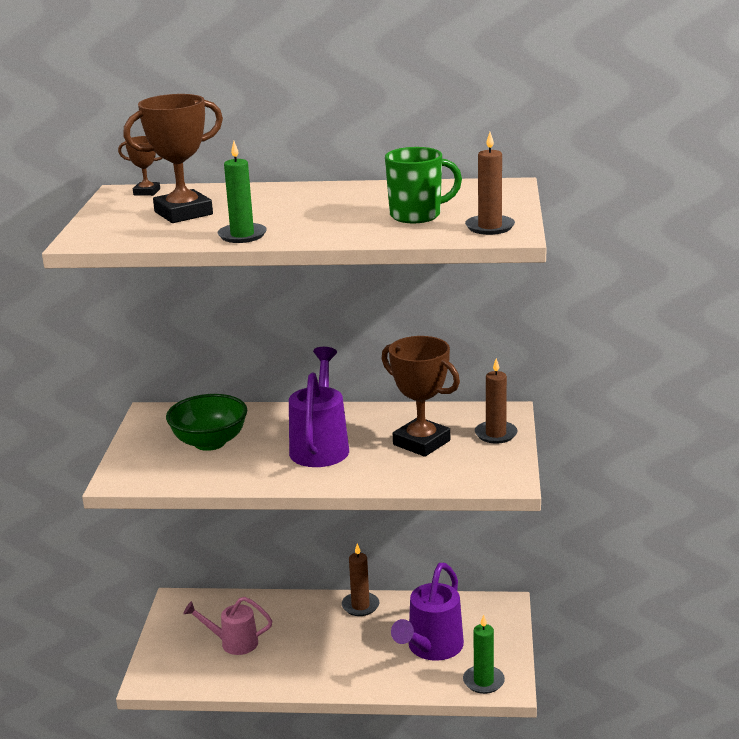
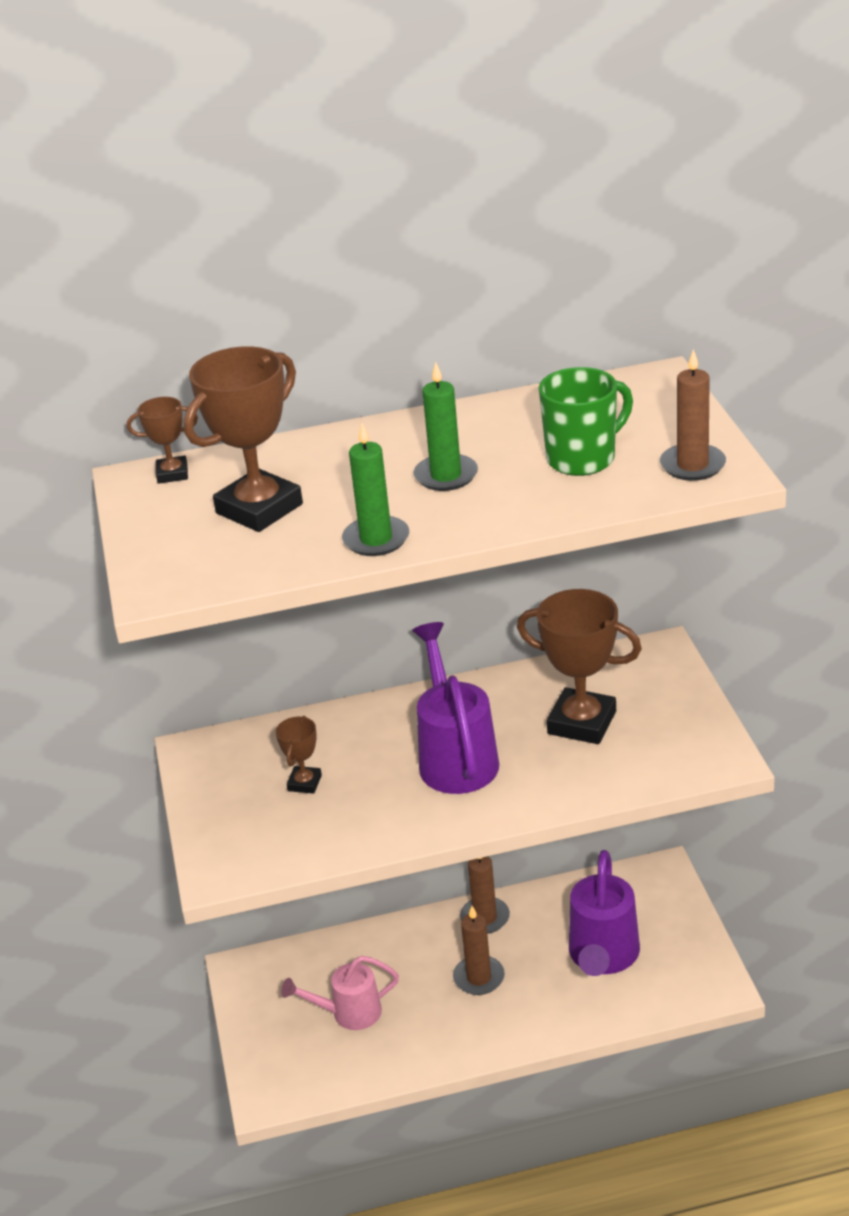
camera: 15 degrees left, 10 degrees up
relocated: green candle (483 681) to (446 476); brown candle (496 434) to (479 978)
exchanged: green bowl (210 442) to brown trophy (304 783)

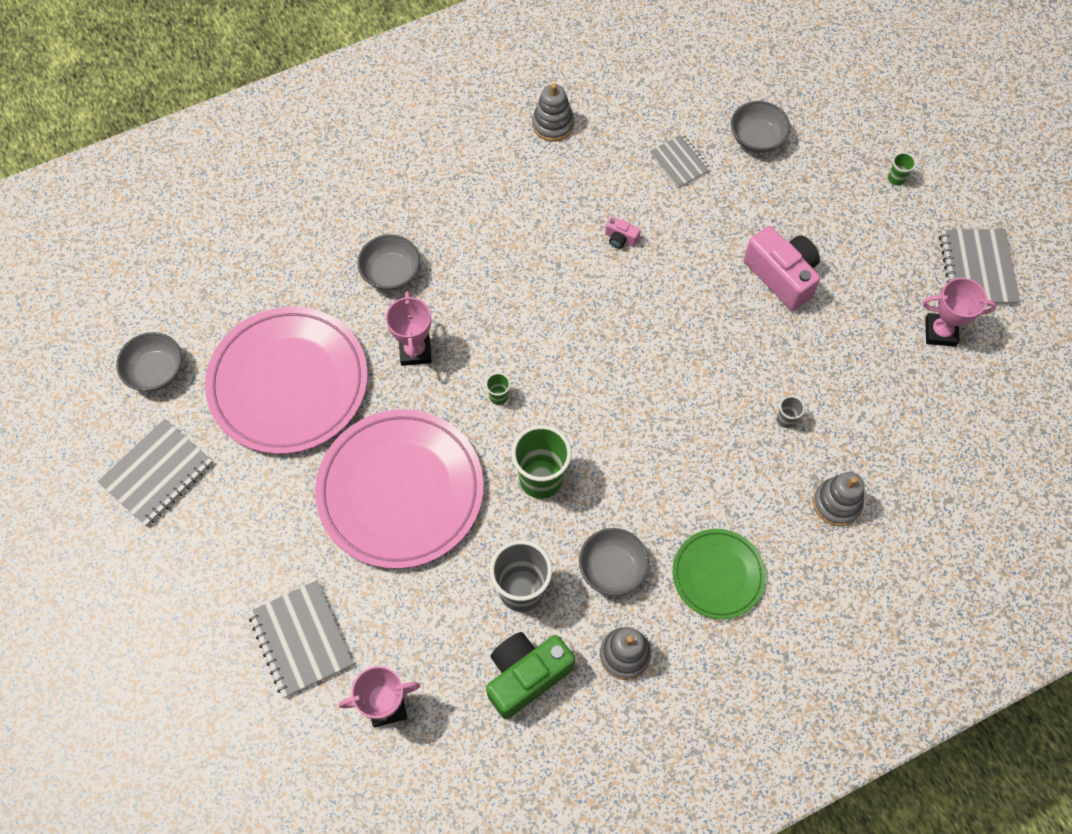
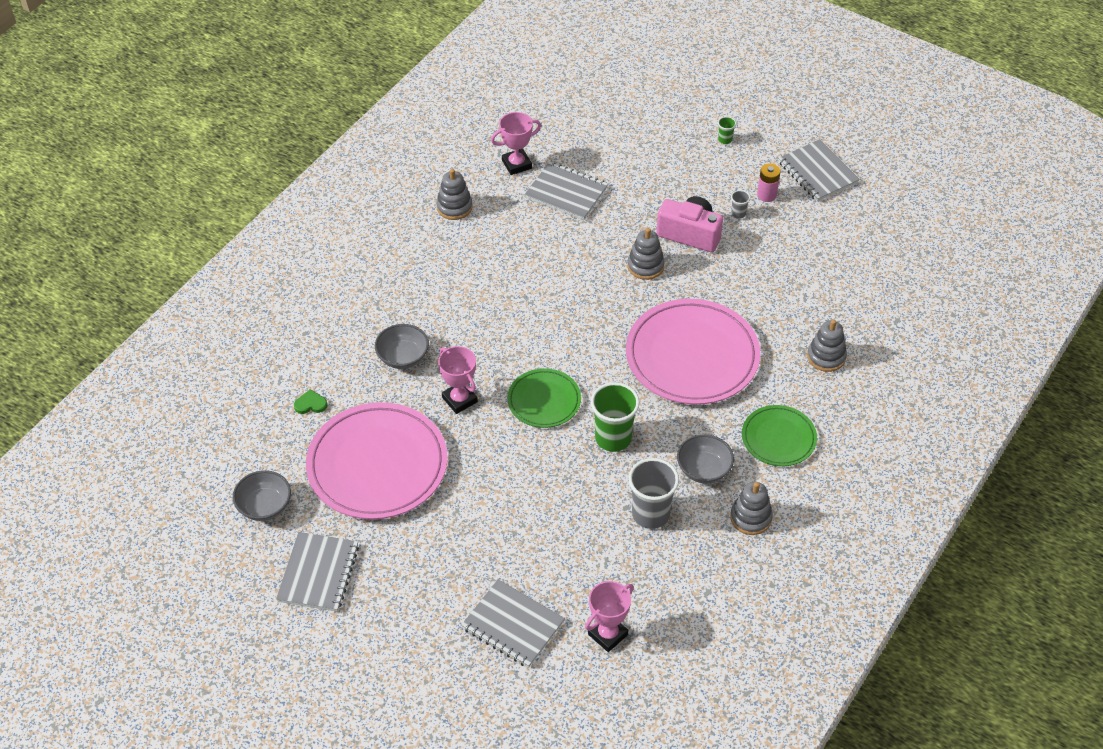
camera: 30 degrees left, 15 degrees down
missing: green camera (526 675); pink camera (620 239); grey bowl (756 138)
appeared: green heart (310 404); grey stacking toy (645 266); pink battery (766 195)
relocated: pink trophy (940 332) to (516 164); pink plate (400 491) to (692 356); grey cup (786 419) to (738 214)
exchanged: green cup (498 397) to green plate (544 401)
size: grey notebook (680 162) = (566 192) x1.59

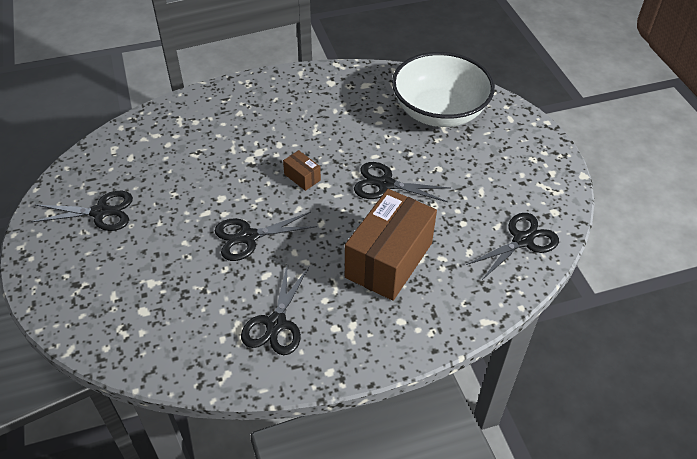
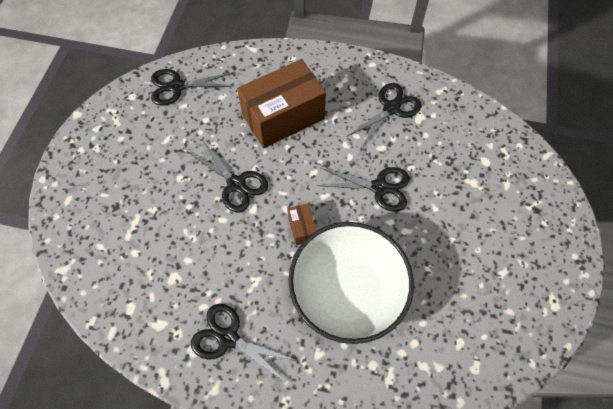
camera: 150 degrees left, 15 degrees up
relocated: black scissors (101 212) to (228 338); white bowl (439 111) to (347 291)

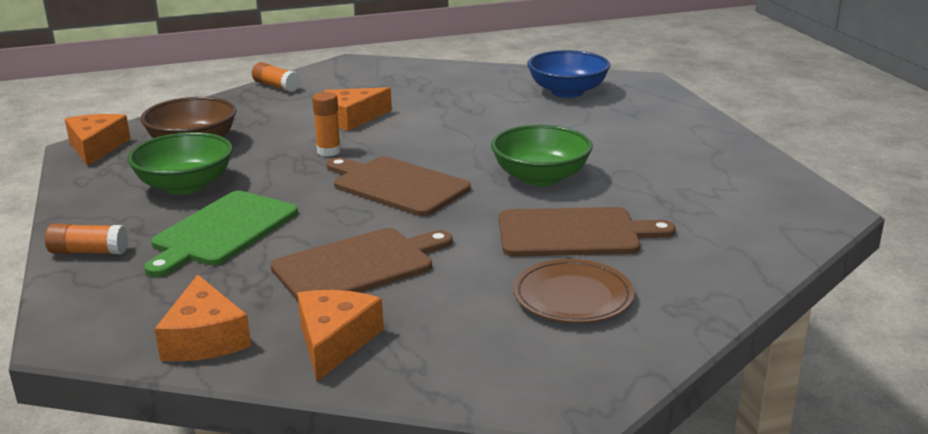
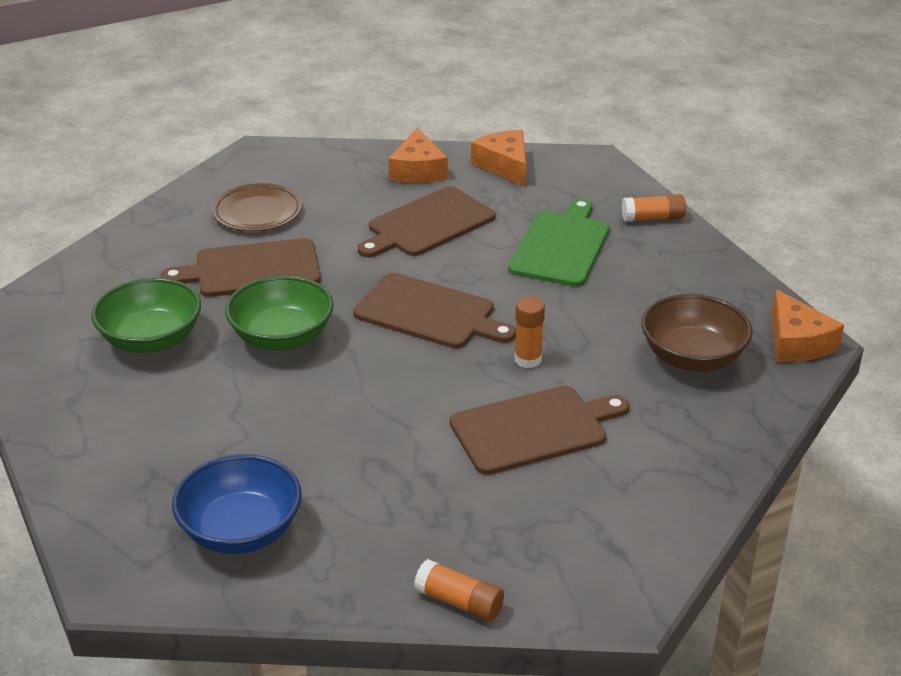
camera: 170 degrees right, 10 degrees up
relocated: green bowl (185 185) to (151 340); orange glue stick (276 86) to (459 602)
exchanged: orange cheese (352 118) to brown cutting board (533 429)

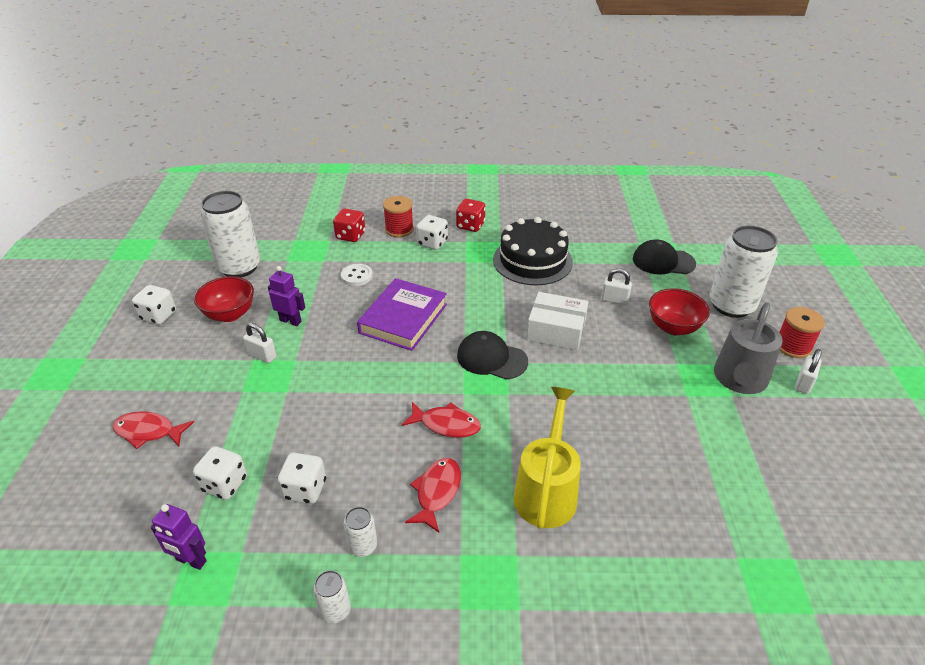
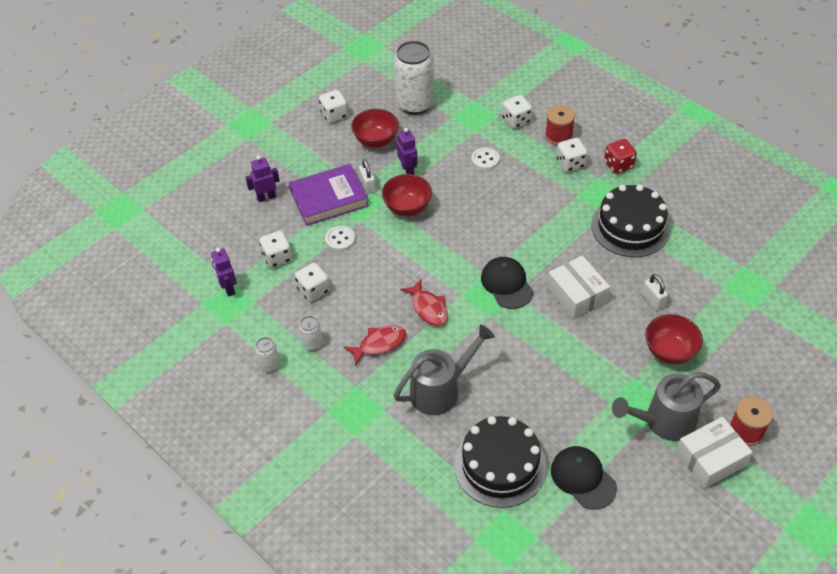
camera: 45 degrees right, 10 degrees up
missing: white can (731 305)
appeared: white button (340 239); red bowl (407 208); black cake (500 465)
relocated: purple book (403 318) to (329 198); black cap (663 261) to (583 478)
exchanged: red fish (148 432) to purple robot (266 197); white padlock (803 383) to white box (710 459)
colour: yellow watering can (546 490) to grey watering can (441 389); red dice (350 236) to white dice (516 120)

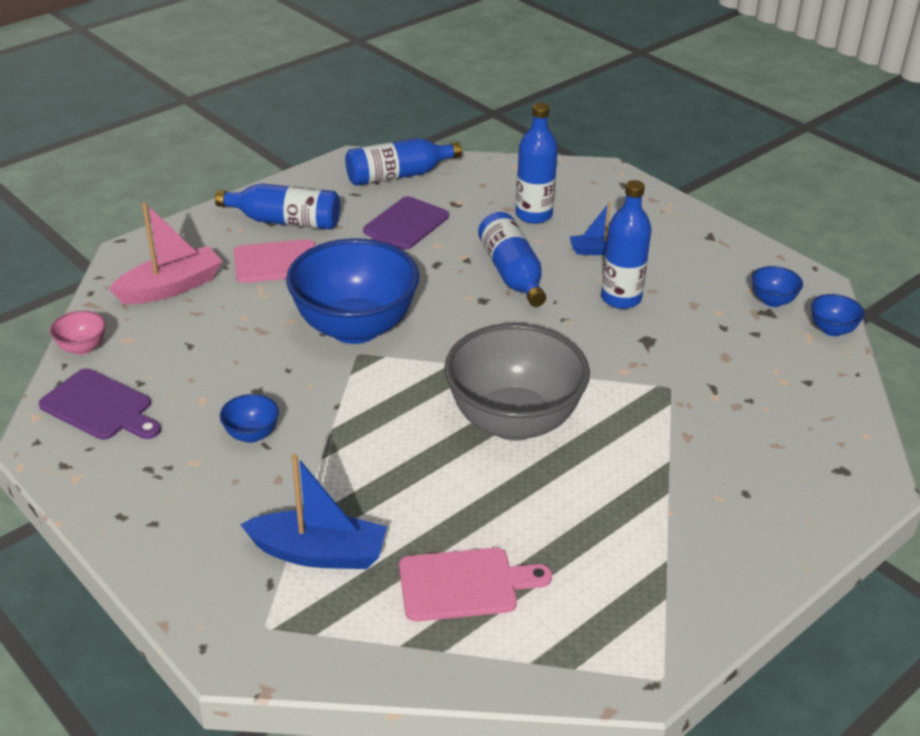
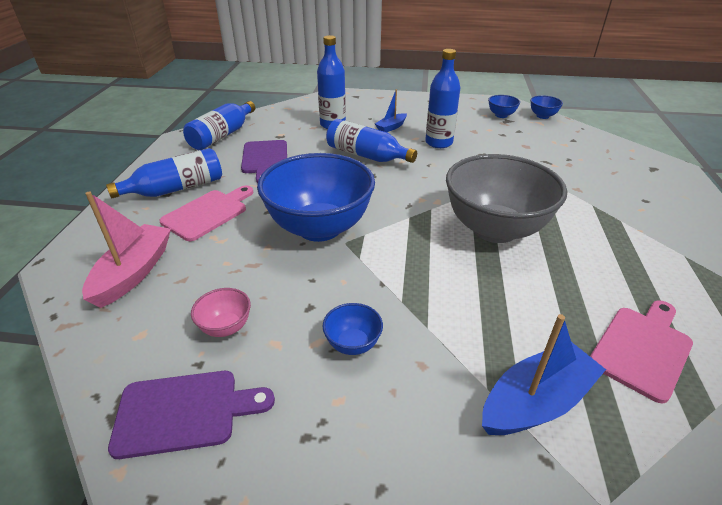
camera: 40 degrees left, 0 degrees up
relocated: pink bowl (82 348) to (226 327)

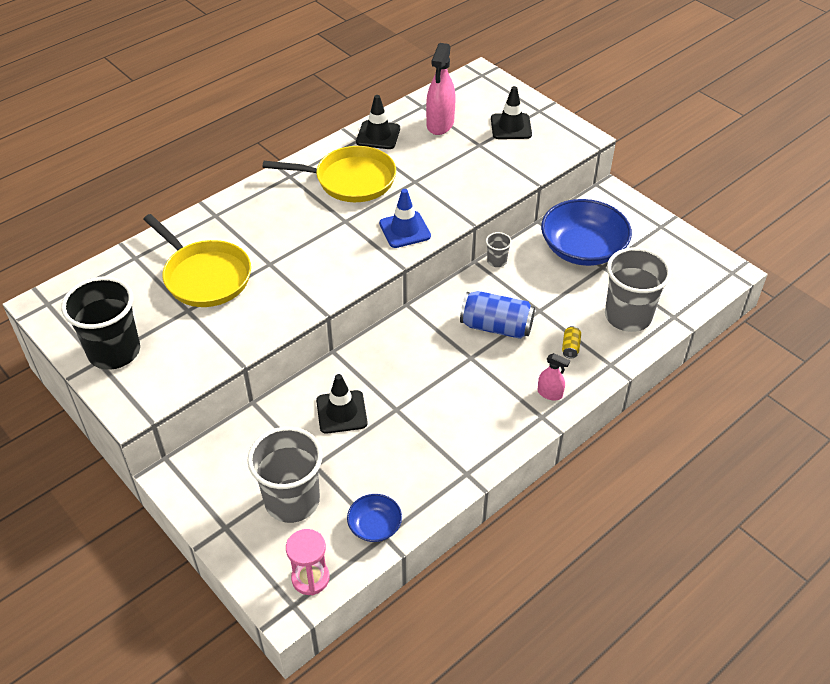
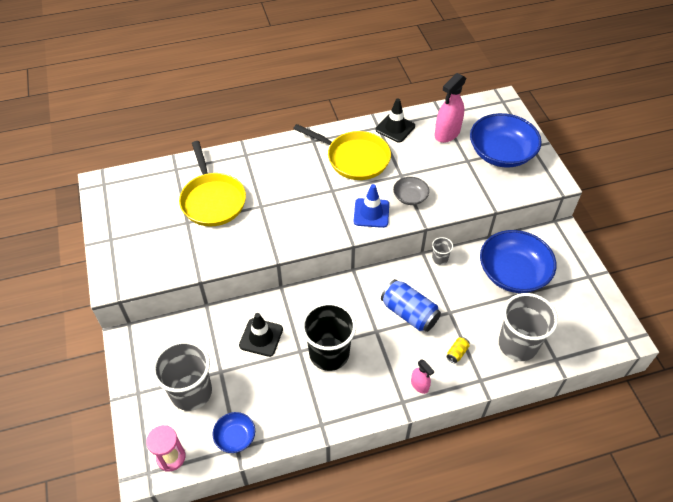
camera: 25 degrees right, 5 degrees up
appeared: grey bowl (410 197)
relocated: black cup (114 352) to (329 353)
exchanged: black traffic cone (511 127) to blue bowl (501 153)

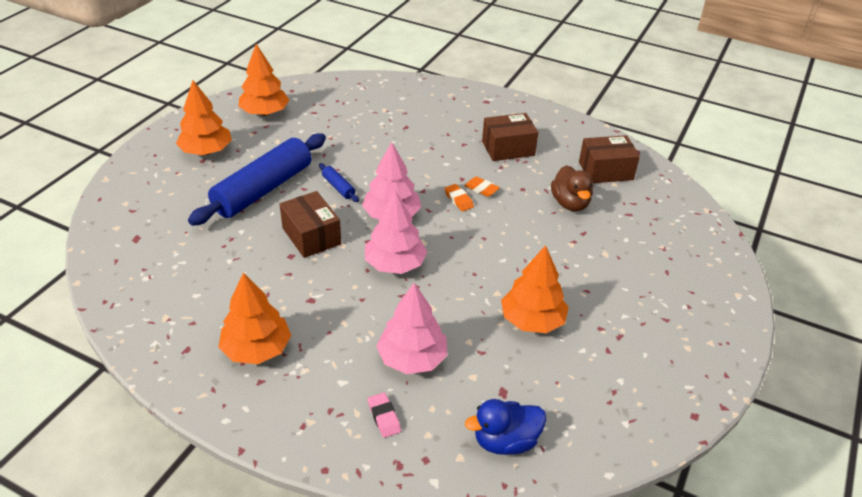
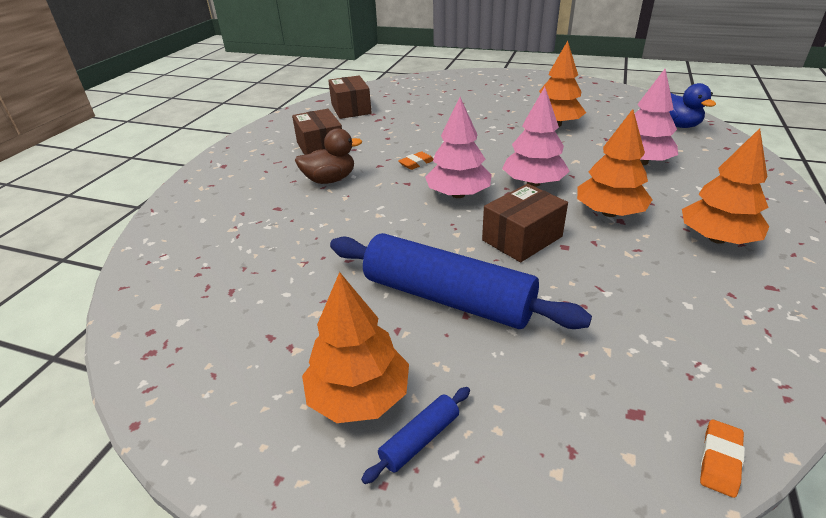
camera: 95 degrees left, 5 degrees down
missing: pink eraser (384 417)
relocated: brown duck (570 203) to (330 180); blue rolling pin (338 187) to (420 439); orange tree (265 113) to (609 213); orange eraser (481 189) to (720 460)

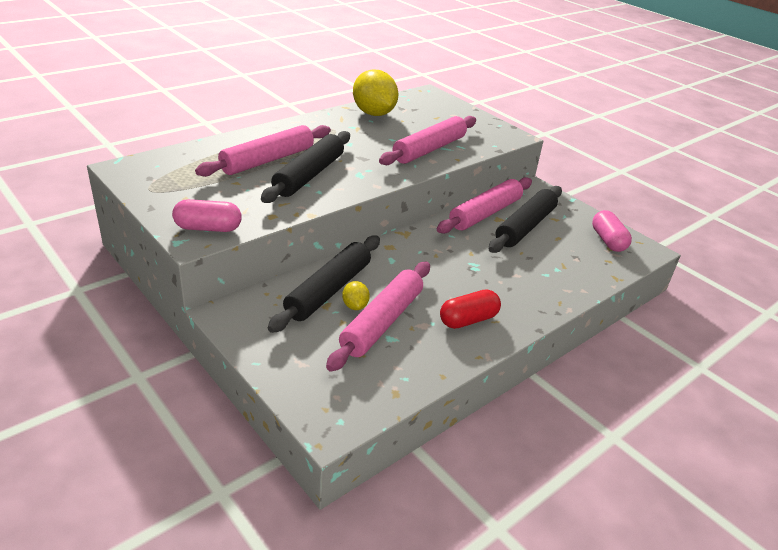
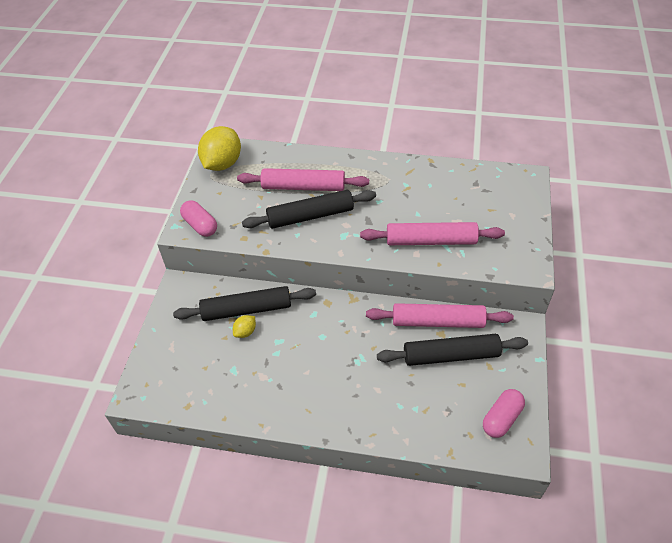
camera: 55 degrees right, 15 degrees up
missing: pink rolling pin (382 322); red capsule (468 320)
relocated: yellow lemon (374 113) to (222 164)

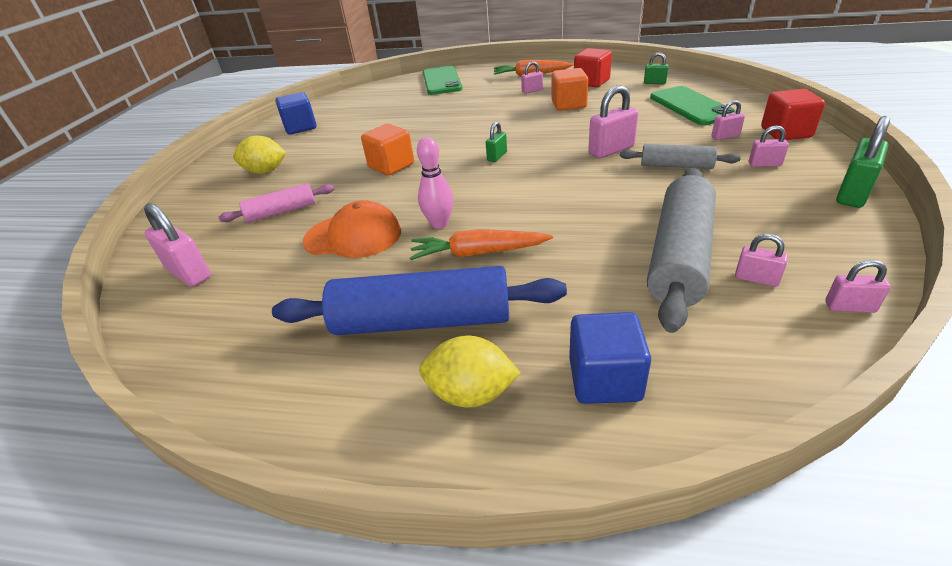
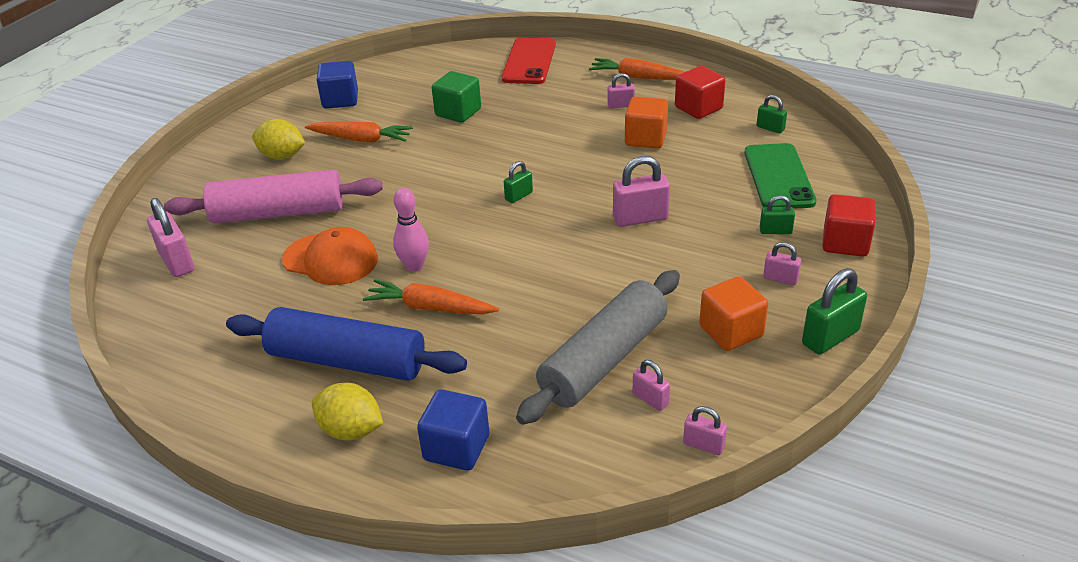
camera: 15 degrees right, 0 degrees up
missing: grey rolling pin (676 166)
appeared: orange carrot (361 139); green cube (458 112)
relocated: orange cube (391 166) to (731 331)
colour: green phone (442 81) to red phone (529 61); pink padlock (725 136) to green padlock (775 231)
size: pink rolling pin (281 212) = (278 213) x1.85

